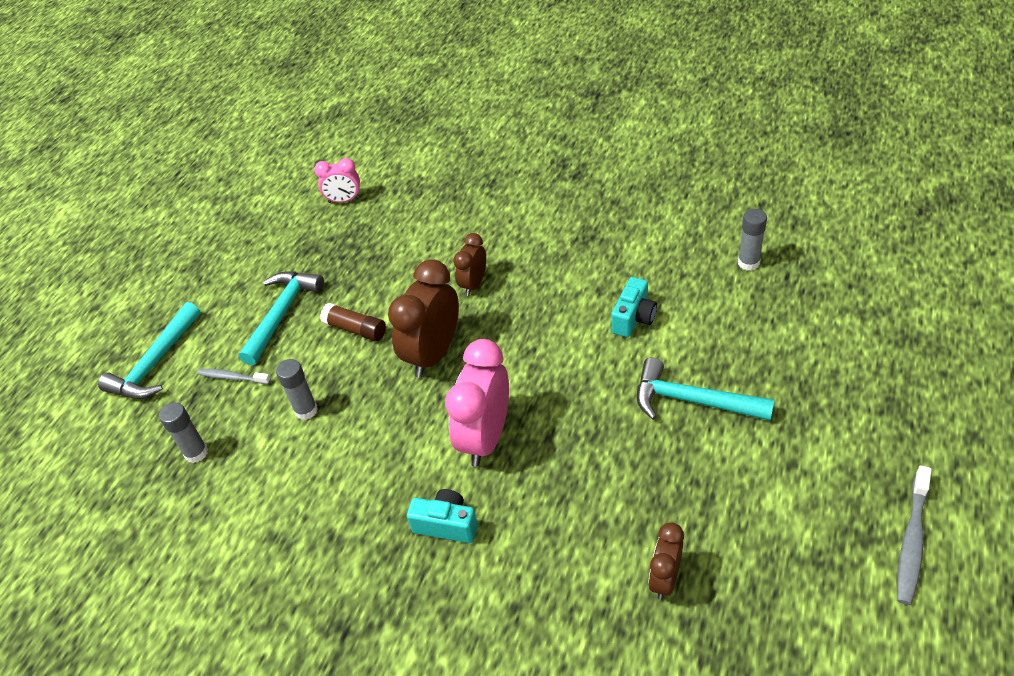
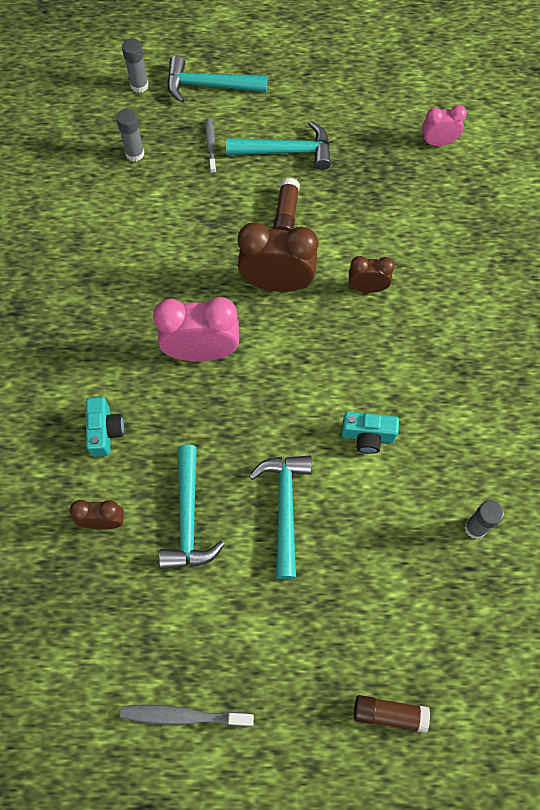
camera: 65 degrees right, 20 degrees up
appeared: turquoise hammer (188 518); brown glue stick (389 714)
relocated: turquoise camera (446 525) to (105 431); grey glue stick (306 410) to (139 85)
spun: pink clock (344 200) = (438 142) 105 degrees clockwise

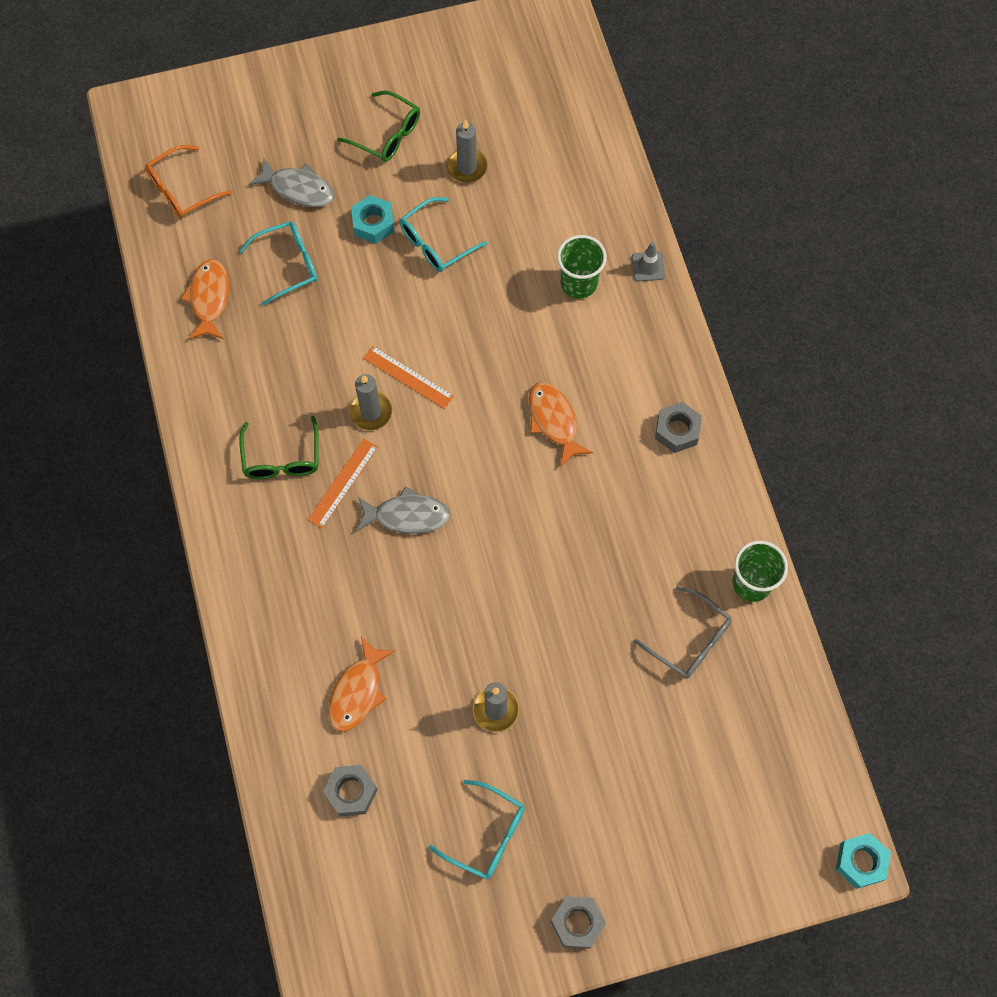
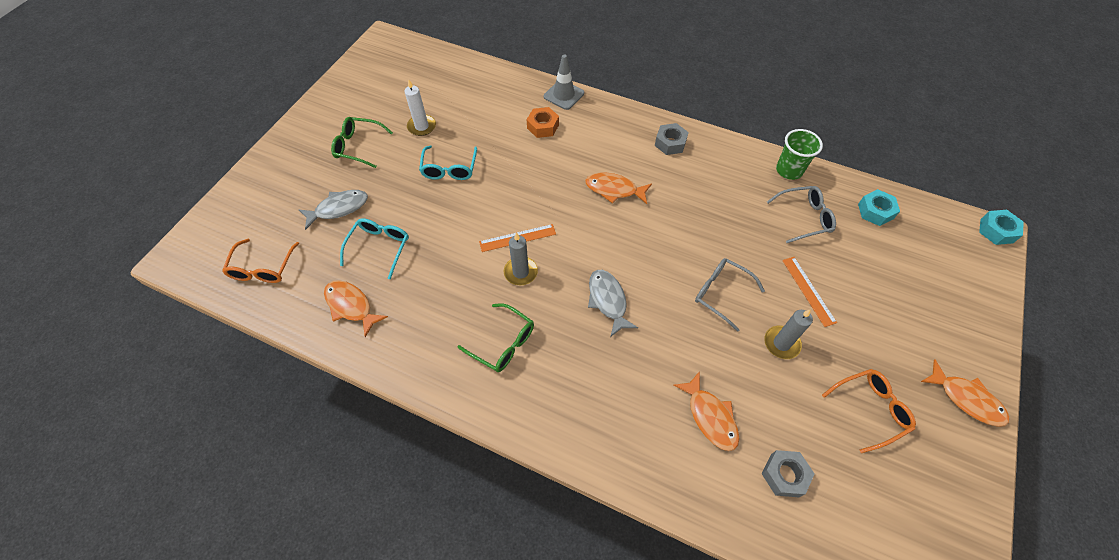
camera: 50 degrees left, 10 degrees down
appeared: grey glasses (721 294)
relocated: orange ruler (343 483) to (808 290); turquoise nut (373 223) to (875 211)
exchanged: green cup (579 283) to orange nut (543 126); grey nut (577 923) to orange fish (966 399)
colour: grey candle (467 167) to white candle (422 126); turquoise glasses (486 834) to orange glasses (869 410)
spun: green glasses (386 134) = (359 146) 150 degrees counterclockwise; grey fish (407 515) = (608 300) 60 degrees counterclockwise
size: grey traffic cone (648 266) = (564 95) x1.54

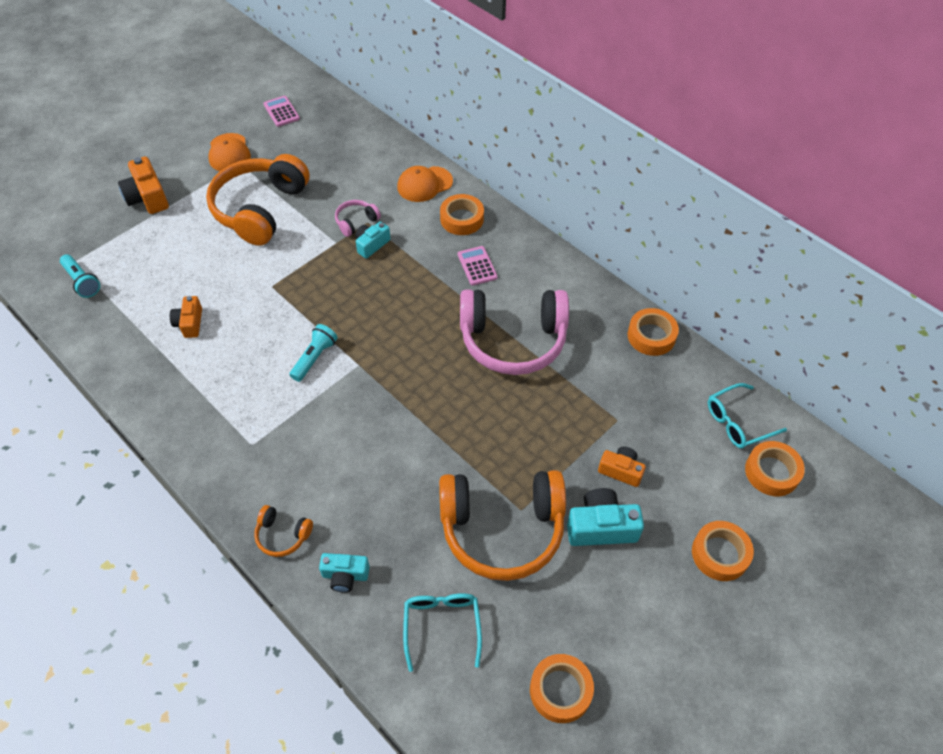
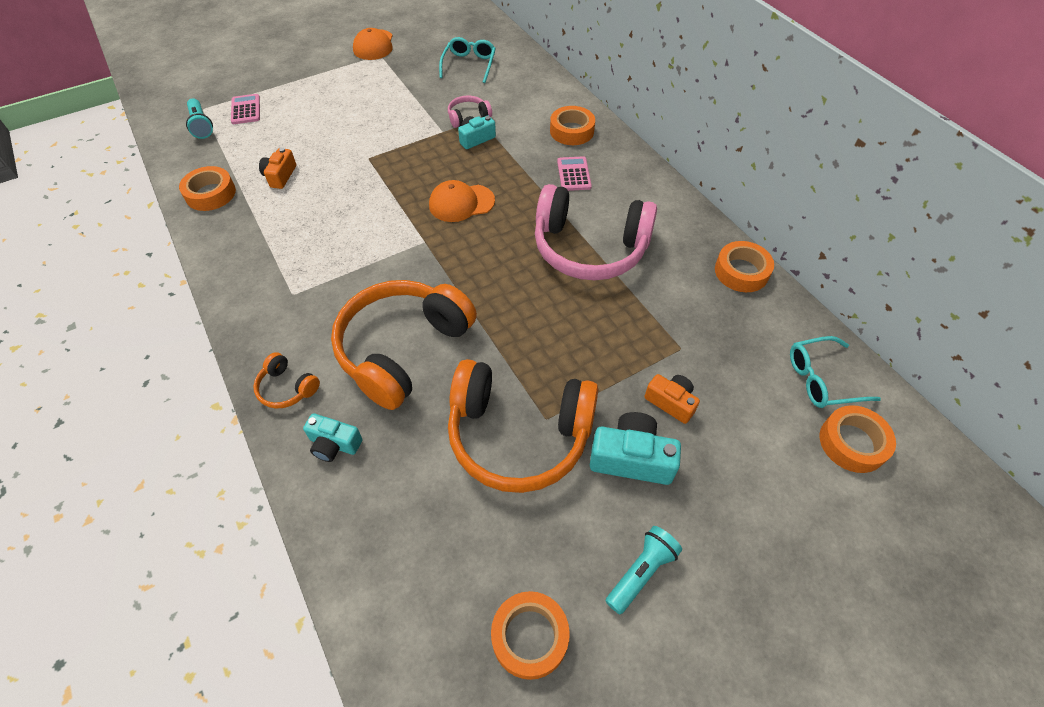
camera: 15 degrees right, 0 degrees up
missing: orange camera (147 197)
relocated: orange tape (720 554) to (210 194); pink calculator (281 112) to (246 110); orange headphones (260 209) to (402 349); orange cap (424 184) to (461 203); turquoise glasses (442 626) to (469 65); turquoise flashlight (314 358) to (641 572)

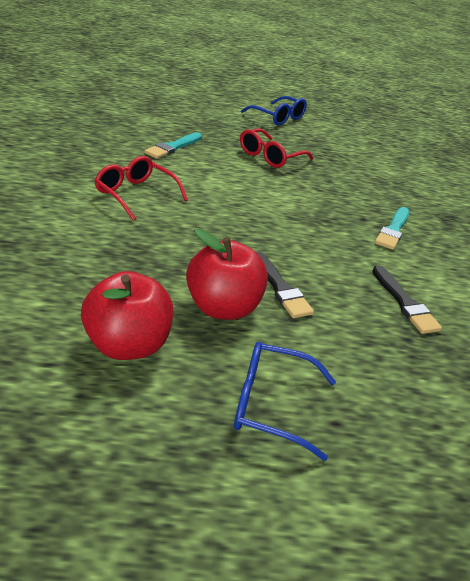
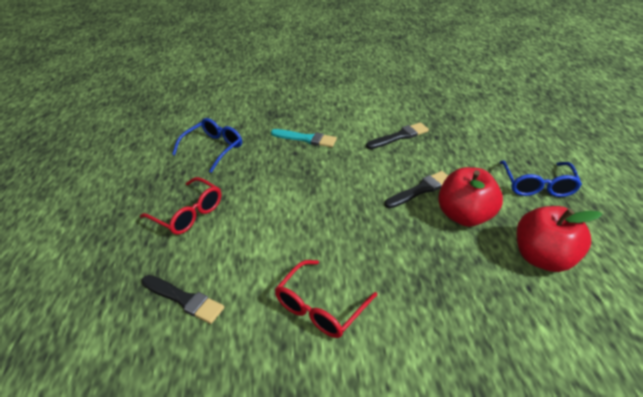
camera: 90 degrees left, 5 degrees up
relocated: blue glasses (278 117) to (213 149)
colour: turquoise brush (173 147) to black brush (184 299)

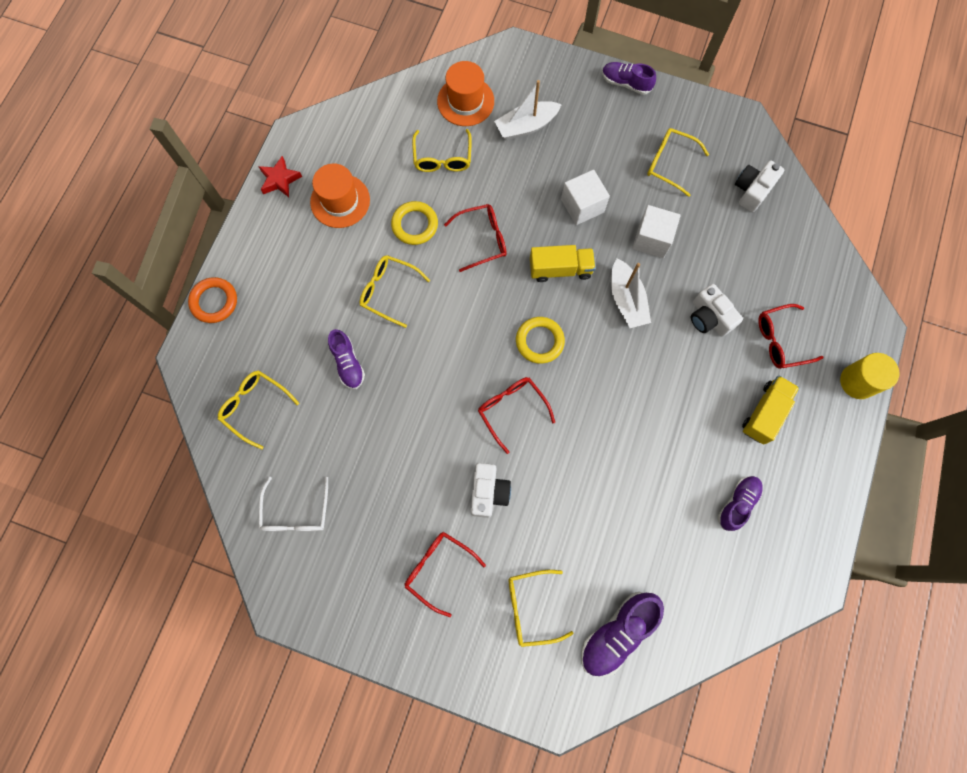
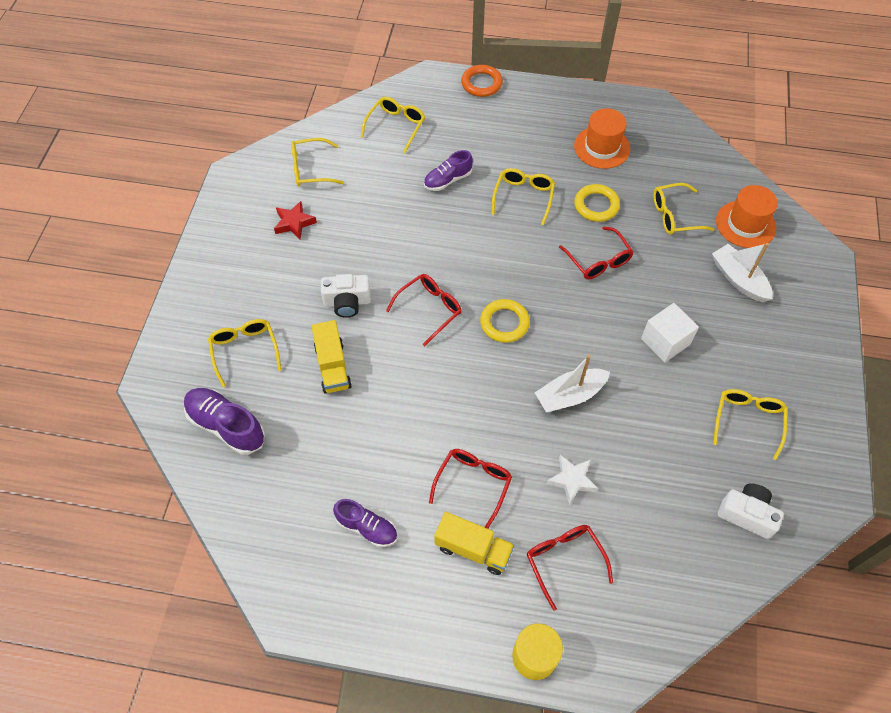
camera: 80 degrees right, 15 degrees down
missing: purple shoe (625 83); white cube (652 239)
relocated: red star (280 180) to (294 223); yellow truck (560 269) to (333 366); red glasses (438 569) to (473 483)
exchanged: white camera (709 317) to white star (572 480)
colour: white glasses (296 513) to yellow glasses (310 169)

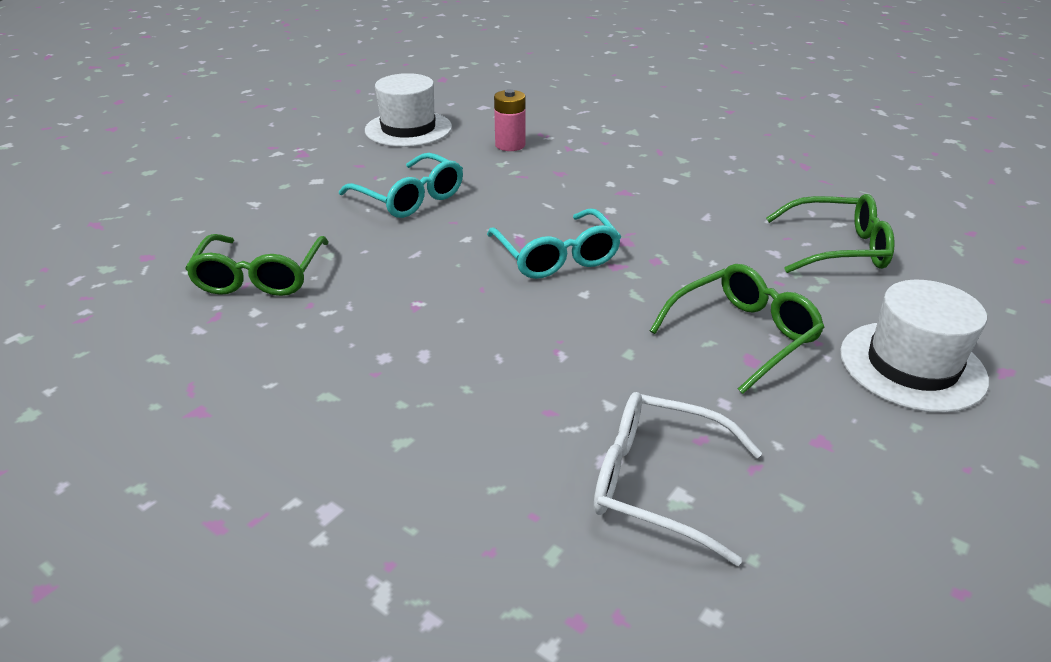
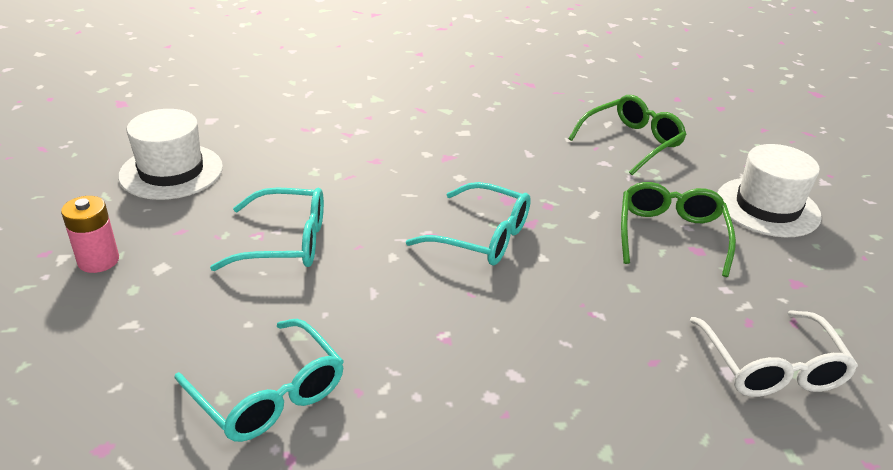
camera: 45 degrees left, 0 degrees up
relocated: pink battery (510 145) to (98 261)
colour: green glasses (260 277) to turquoise glasses (269 394)
spun: white glasses (657 483) = (771 367) 75 degrees counterclockwise

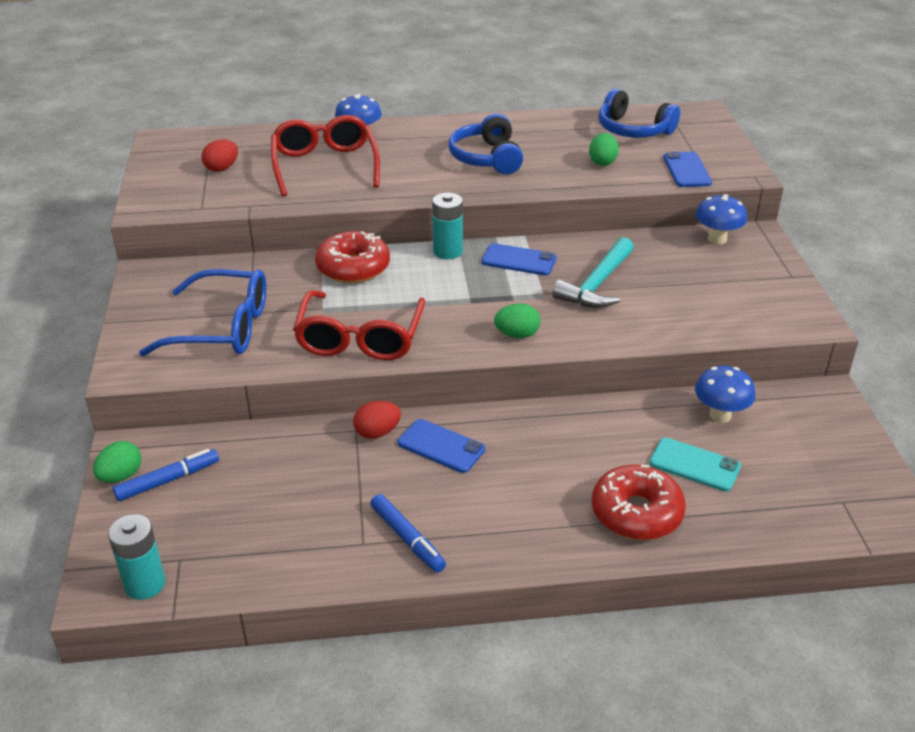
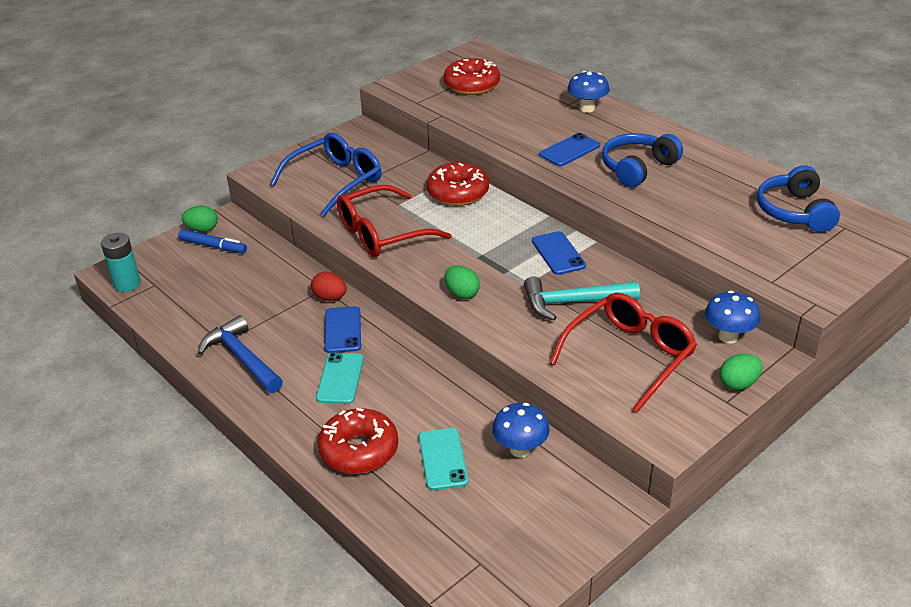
camera: 55 degrees right, 0 degrees up
missing: turquoise battery (447 251)
appeared: turquoise phone (340 378)
relocated: blue phone (687 170) to (569 150); red glasses (325 166) to (629 356); green egg (602 162) to (738 384)
exchanged: blue marker (407 538) to blue hammer (242 358); red egg (222 168) to red donut (471 85)
spun: blue glasses (222 328) = (335 181) 105 degrees counterclockwise

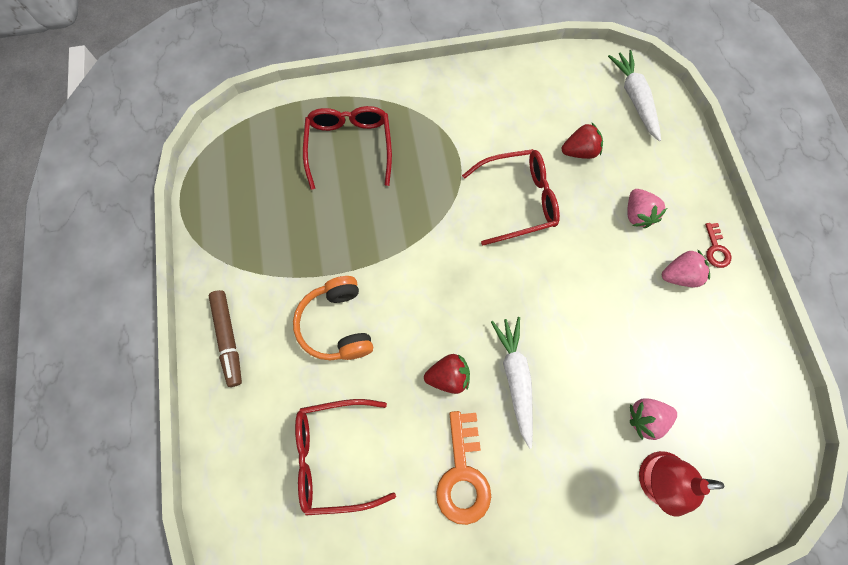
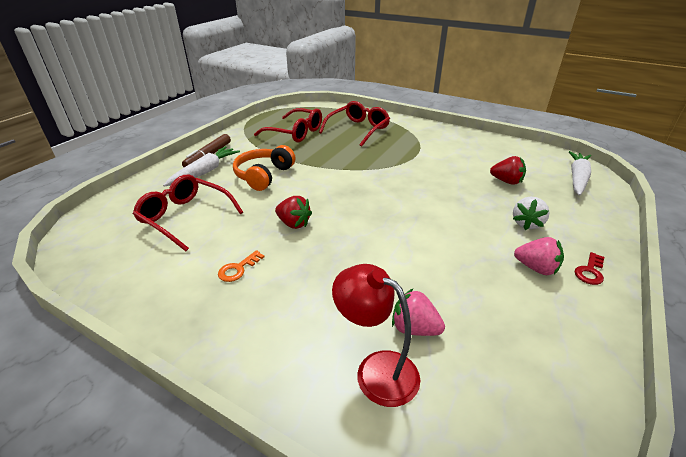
camera: 40 degrees right, 35 degrees down
relocated: white carrot (515 379) to (204 172); red glasses (518 200) to (295 133)
colour: pink strawberry (637 214) to white strawberry (526 223)
size: orange key (463 475) = (238 269) x0.52

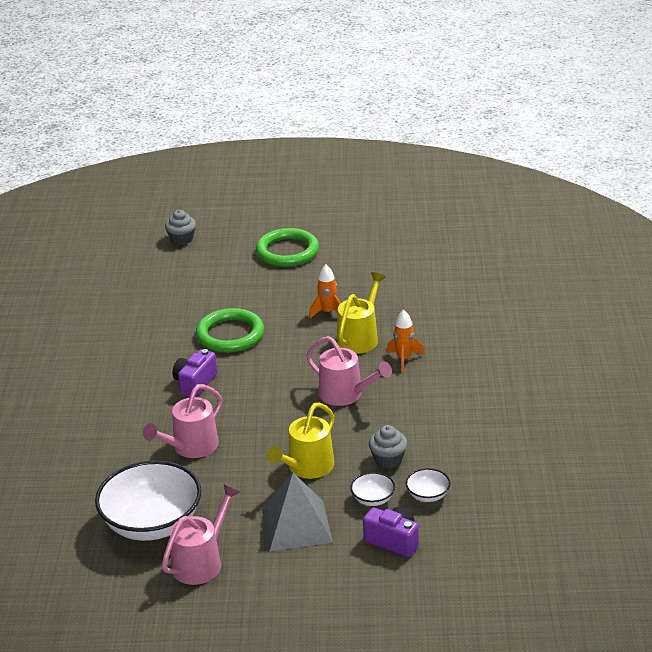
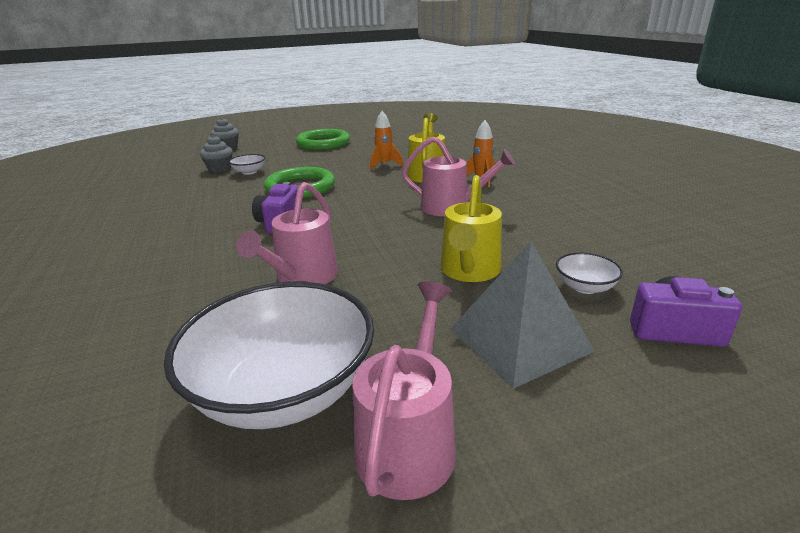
camera: 20 degrees left, 5 degrees down
relocated: grey cupcake (388 459) to (220 169); white bowl (428 495) to (249 172)

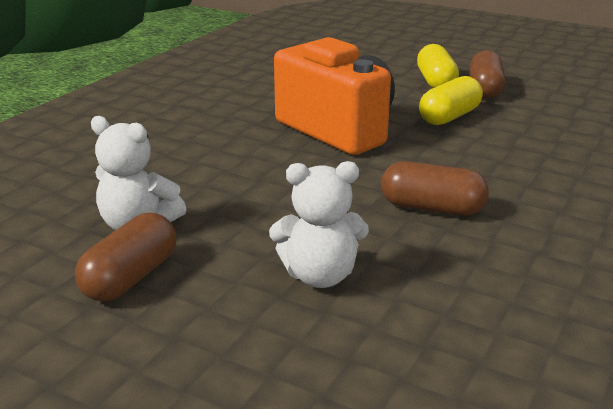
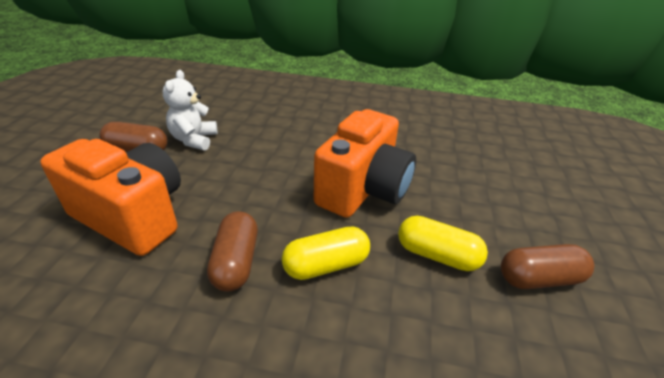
camera: 70 degrees right, 10 degrees up
relocated: yellow capsule (436 82) to (326 265)
exchanged: white teddy bear (320 276) to orange camera (133 216)

